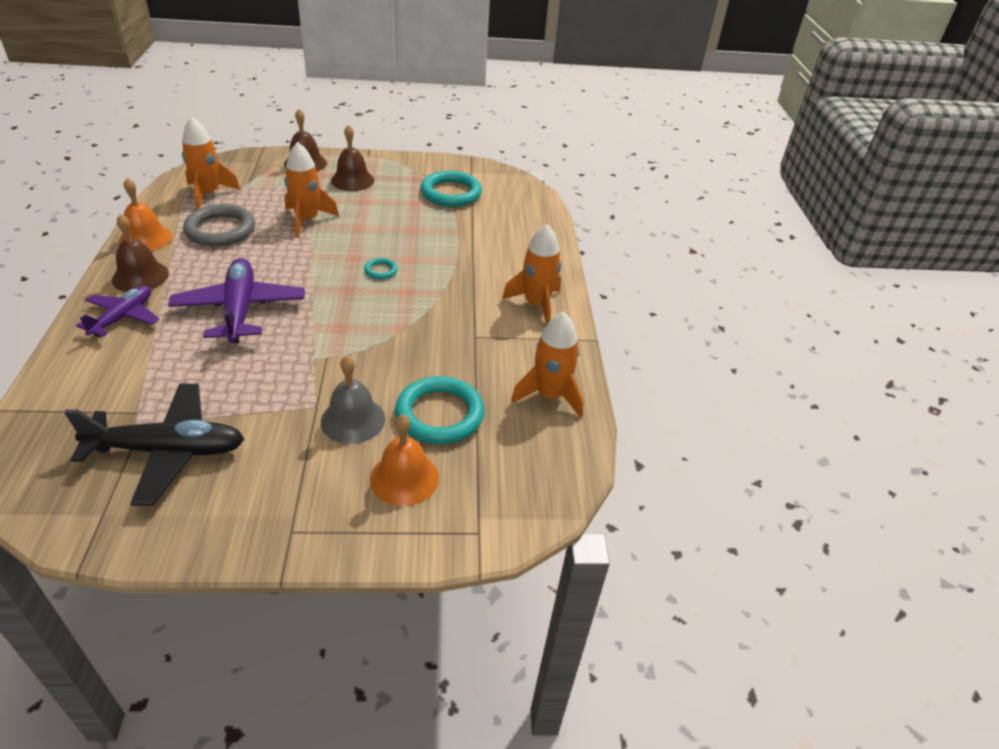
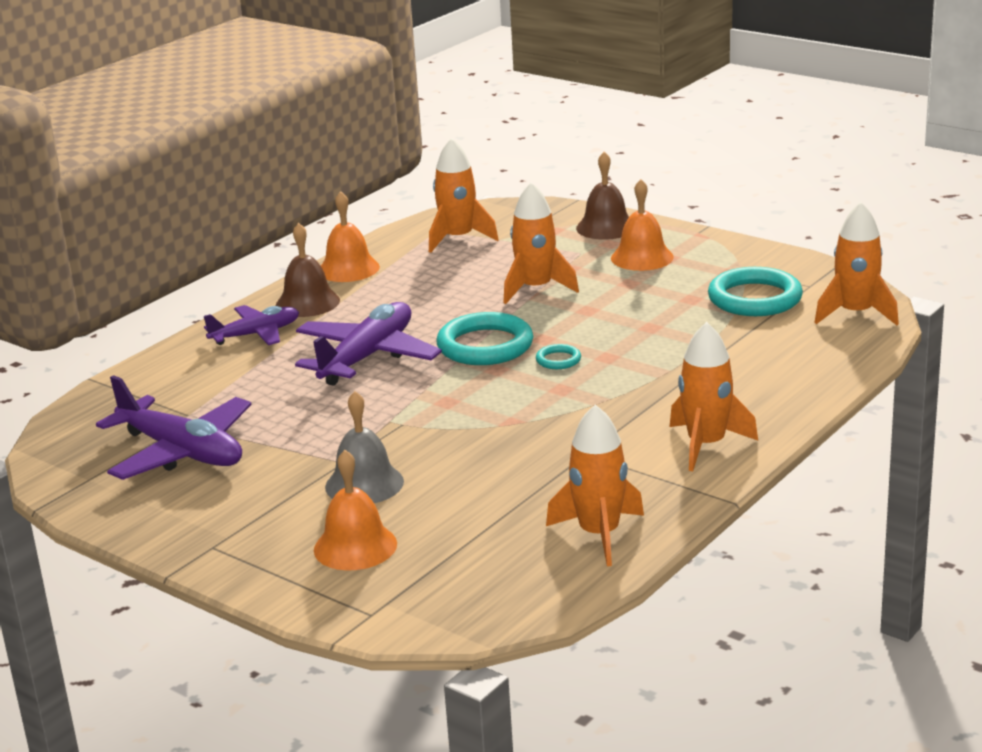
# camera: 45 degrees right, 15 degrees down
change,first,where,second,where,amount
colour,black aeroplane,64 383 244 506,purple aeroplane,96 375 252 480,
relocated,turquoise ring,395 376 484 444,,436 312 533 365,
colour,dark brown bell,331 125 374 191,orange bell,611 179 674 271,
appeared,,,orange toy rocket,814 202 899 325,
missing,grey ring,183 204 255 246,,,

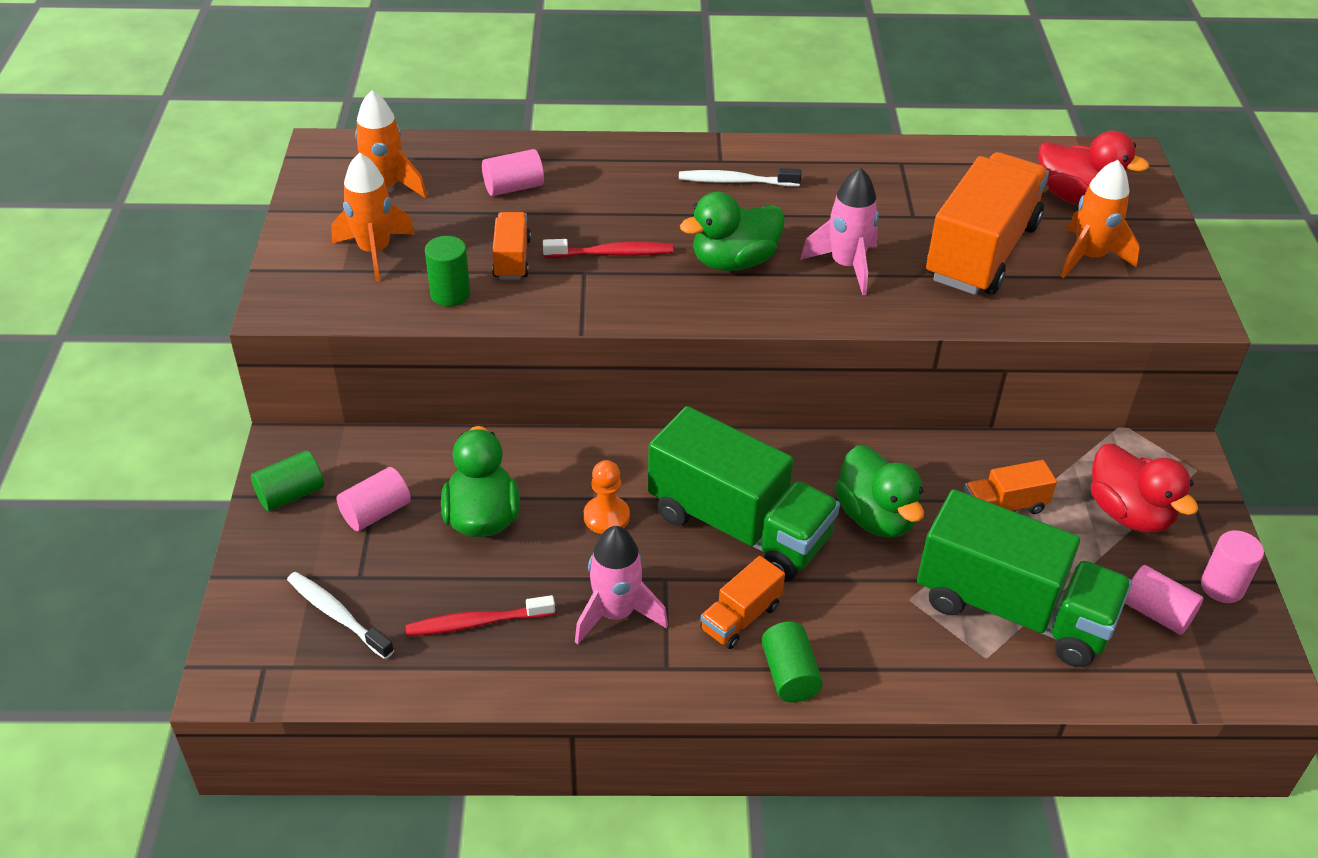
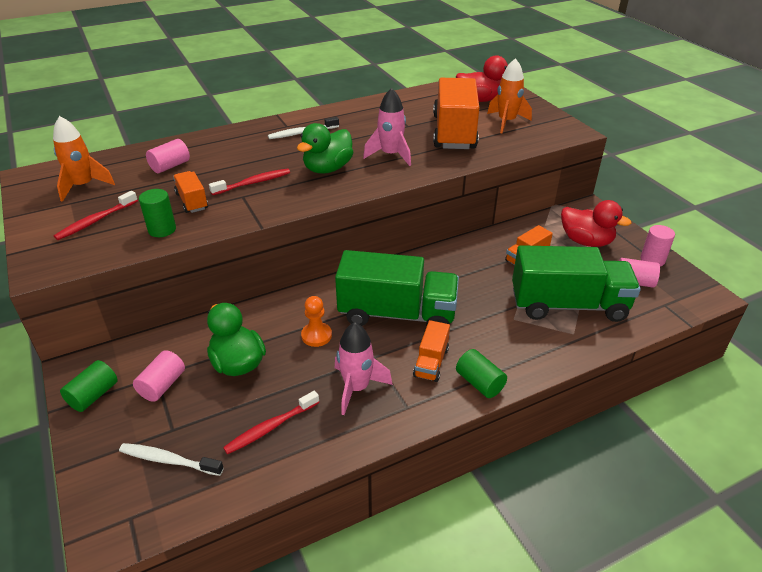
# camera: 25 degrees left, 5 degrees down
change,first,where,second,where,amount
exchanged,orange toy rocket,331 152 415 281,red toothbrush,54 191 138 240,
missing,leaf-green duck,835 445 924 538,,,

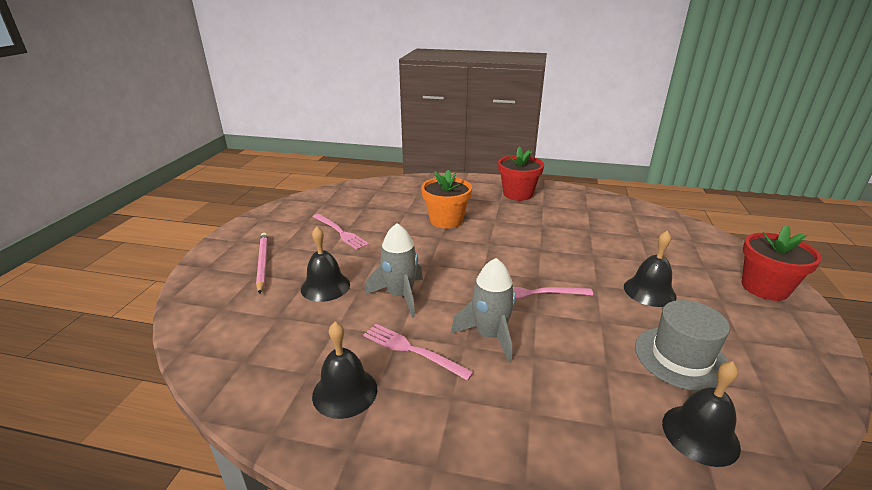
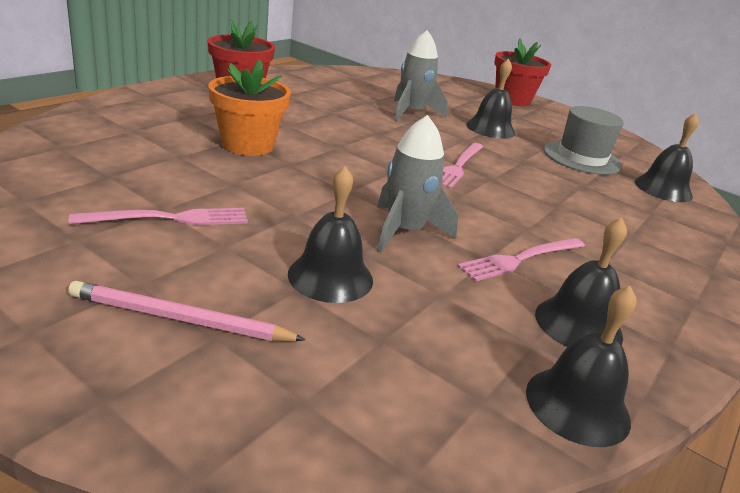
# camera: 70 degrees left, 0 degrees up
change,first,where,second,where,amount
relocated,grey toy rocket,451 258 516 363,,394 30 448 121,
appeared,,,black bell,526 286 637 447,

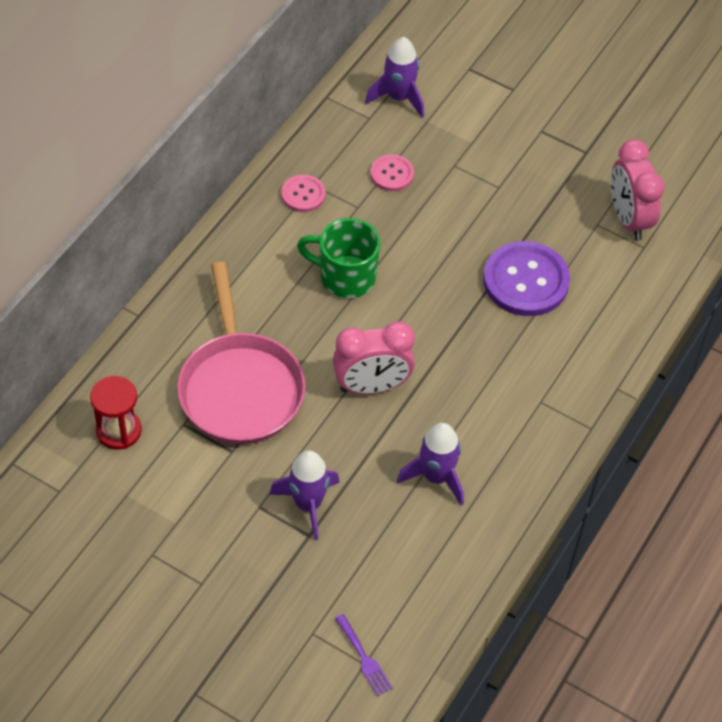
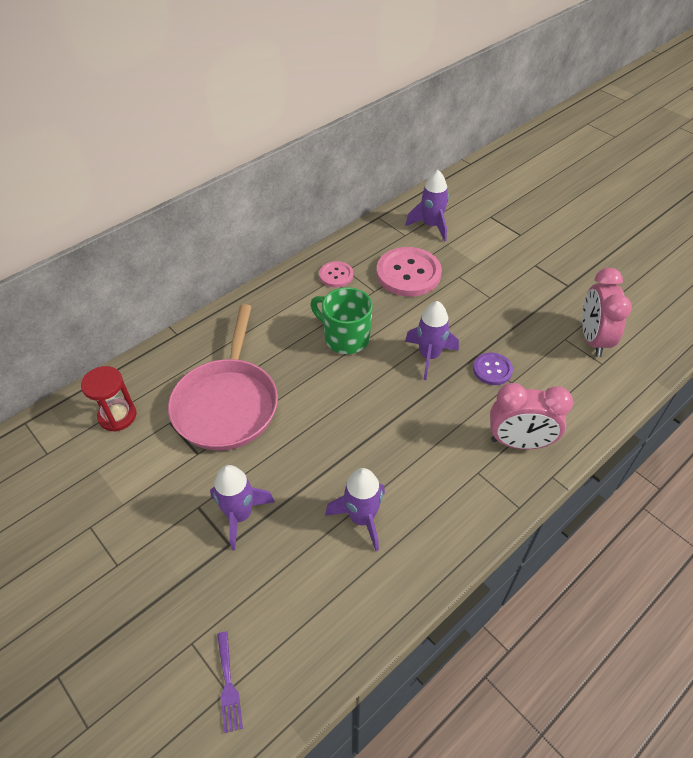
# camera: 20 degrees right, 5 degrees down
change,first,where,second,where,amount
size,rose-pink button,370 154 414 191,,377 247 442 296,x1.89
appeared,,,purple toy rocket,405 301 459 380,
size,purple button,483 241 570 316,,473 353 513 385,x0.53
relocated,rose-pink bedside clock,333 322 415 394,,490 383 573 449,

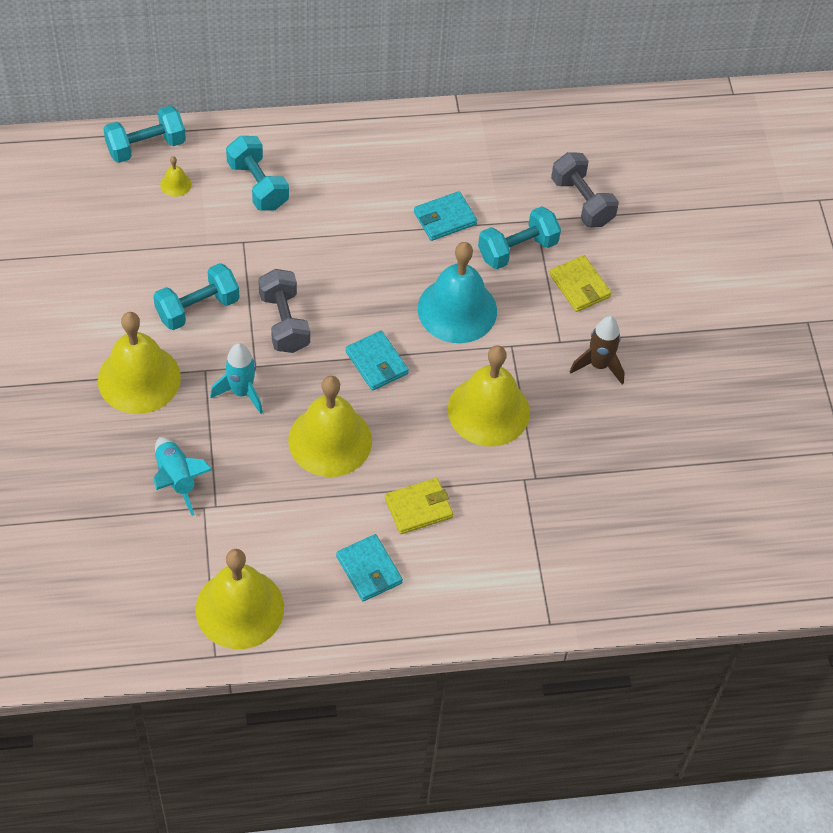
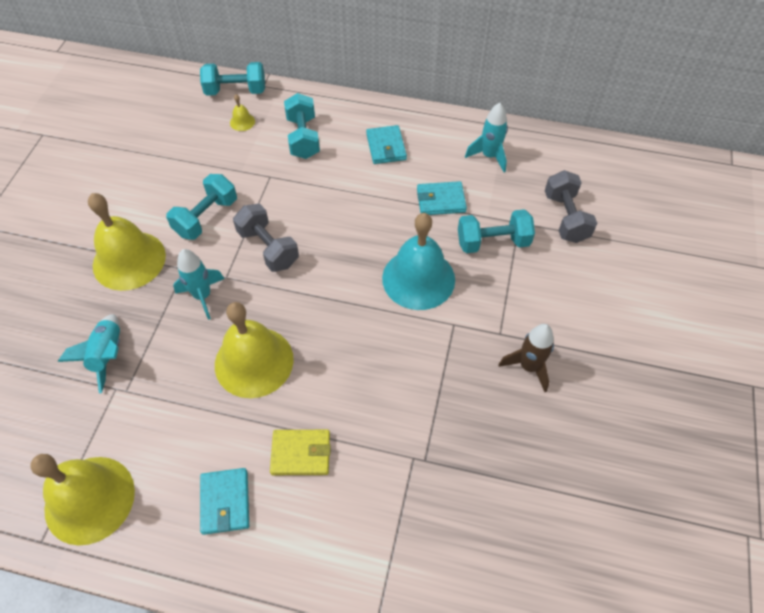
# camera: 25 degrees right, 0 degrees up
change,first,where,second,where,amount
spun,turquoise hand weight,153 263 239 330,,166 174 237 240,45 degrees counterclockwise
spun,grey hand weight,258 269 310 353,,233 204 299 272,45 degrees counterclockwise
relocated,turquoise billfold,346 330 409 391,,366 125 407 164,
appeared,,,turquoise toy rocket,465 103 508 172,
missing,bright yellow bell,448 345 530 447,,,
missing,bright yellow billfold,550 255 612 312,,,

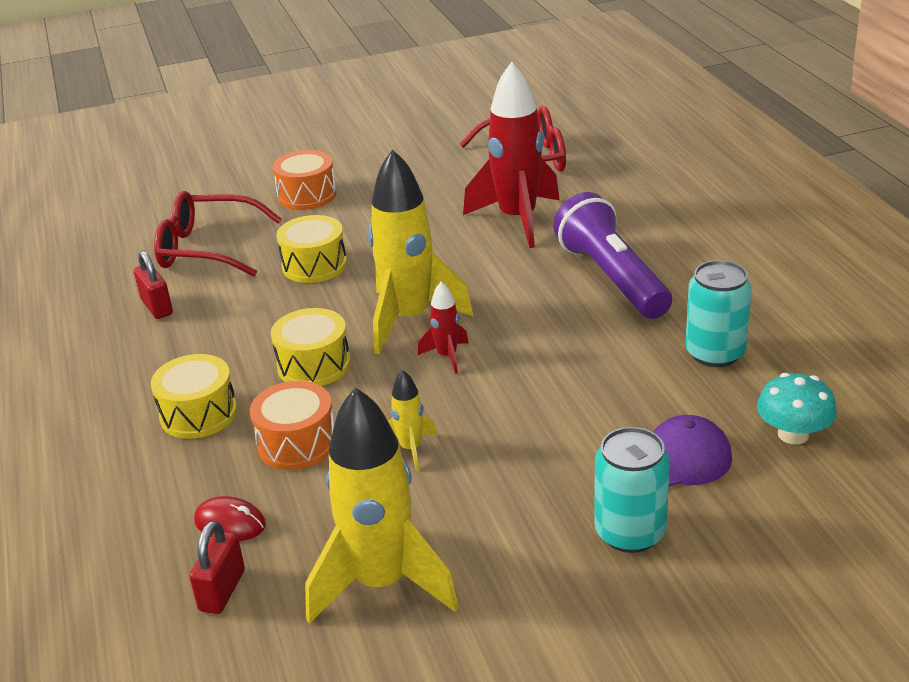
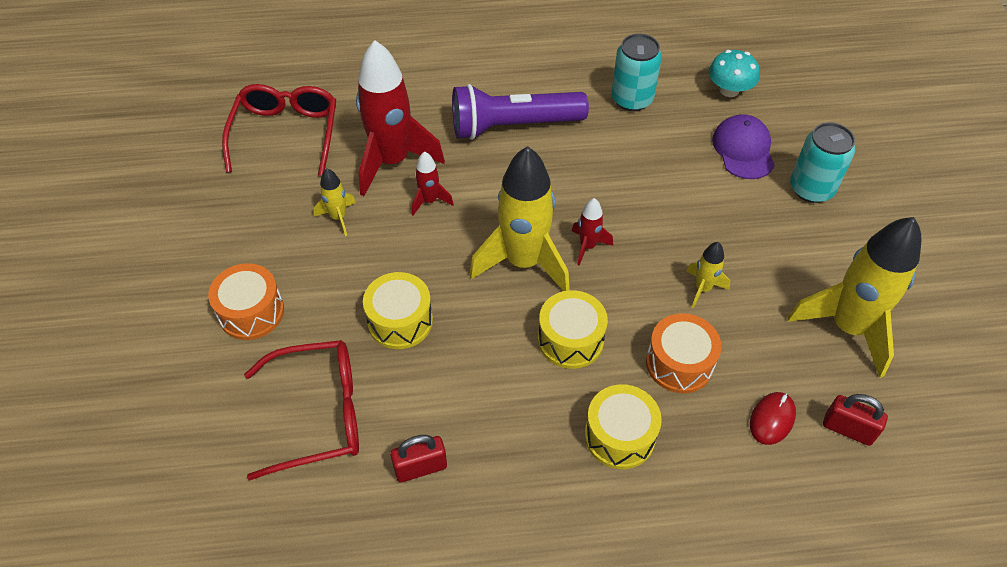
# camera: 80 degrees left, 20 degrees up
change,first,where,second,where,amount
spun,red glasses,154 191 282 276,,244 340 359 481,120 degrees counterclockwise
appeared,,,bright yellow toy rocket,314 169 356 236,
appeared,,,red toy rocket,412 151 454 215,

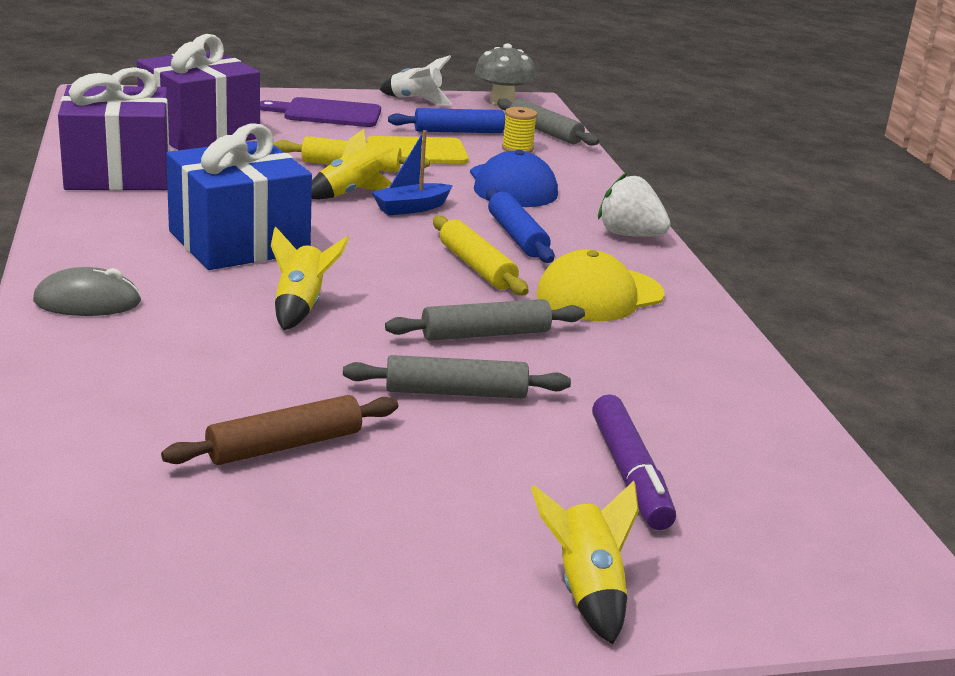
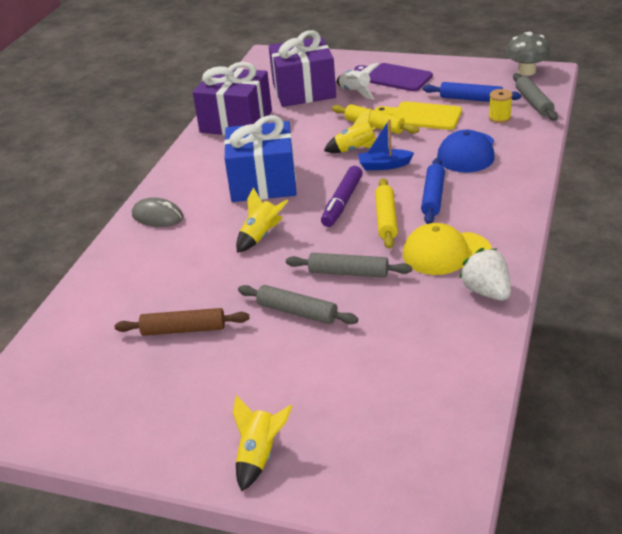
# camera: 35 degrees right, 10 degrees up
change,first,where,second,where,amount
relocated,purple felt pen,592 394 676 530,,321 166 363 227,
relocated,white toy rocket,379 55 452 105,,337 63 379 99,
relocated,white toy strawberry,598 172 671 237,,459 248 511 301,

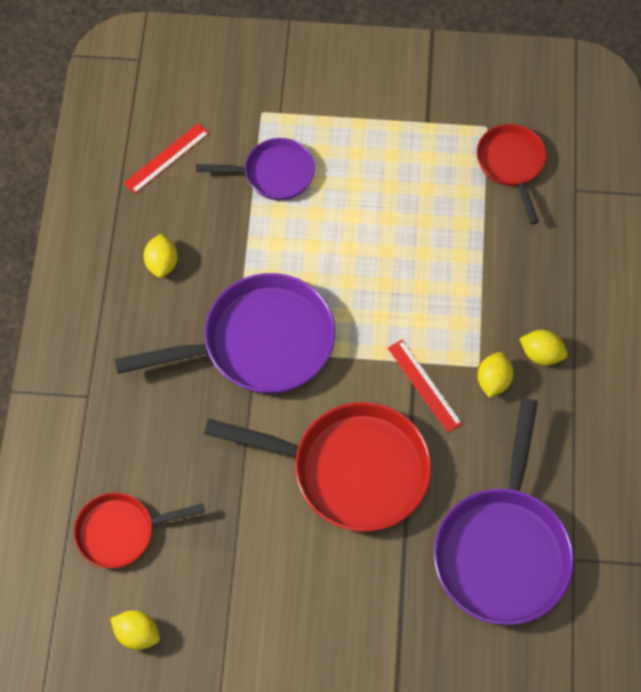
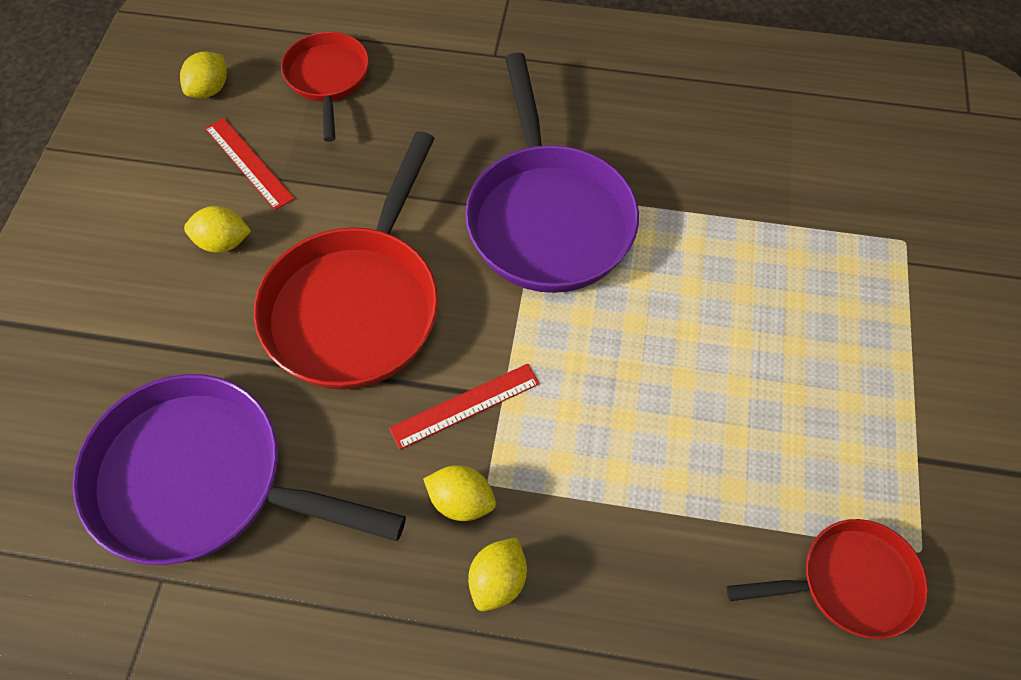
# camera: 95 degrees right, 5 degrees down
change,first,where,second,where,amount
relocated,bright yellow citrus fruit,143 234 178 278,,184 206 251 253,
relocated,red measuring stick,124 123 209 194,,205 118 294 210,
missing,purple frying pan,196 138 315 200,,,

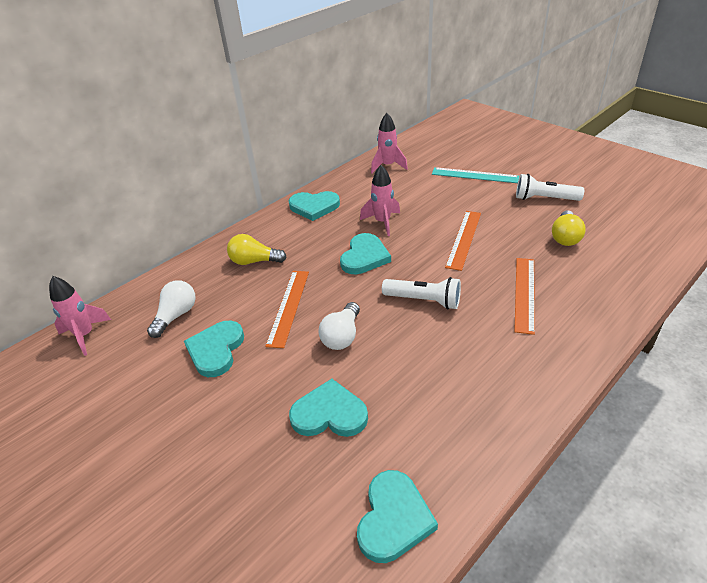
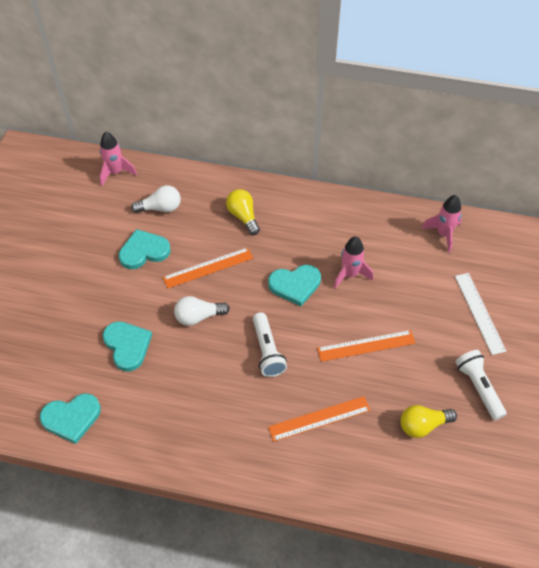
# camera: 55 degrees right, 15 degrees up
change,first,where,second,where,amount
colour,turquoise measuring stick,432 167 519 183,white measuring stick,455 273 506 355,
missing,turquoise heart,288 191 340 221,,,

